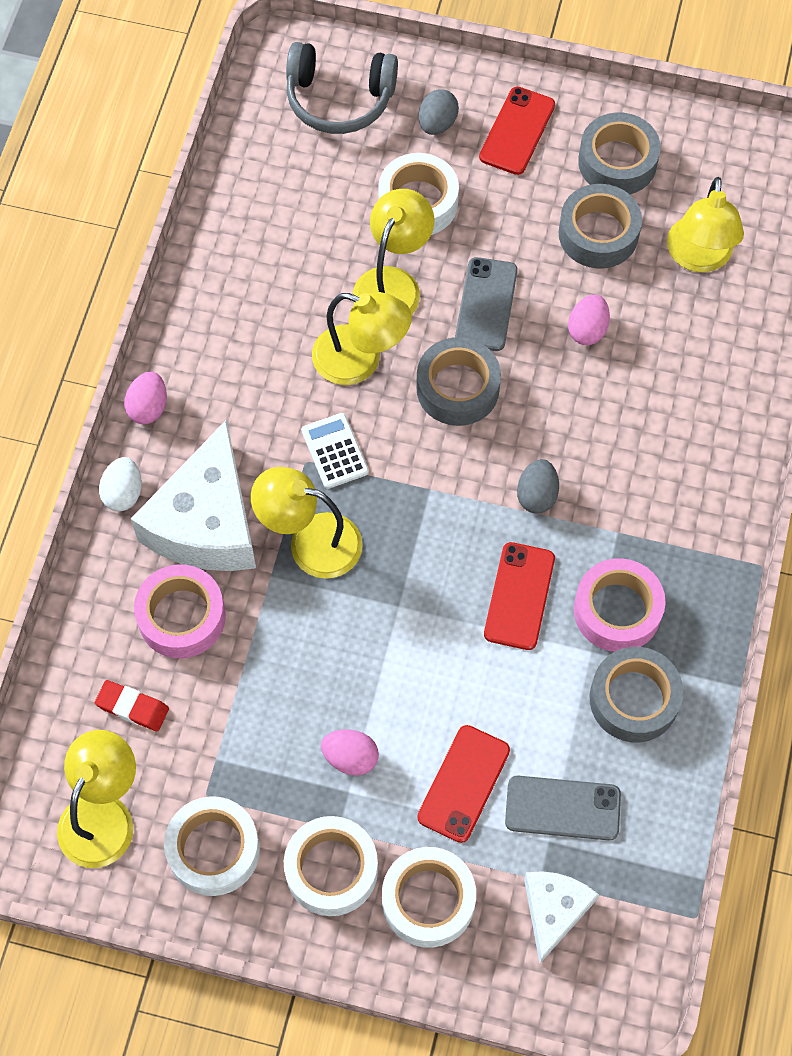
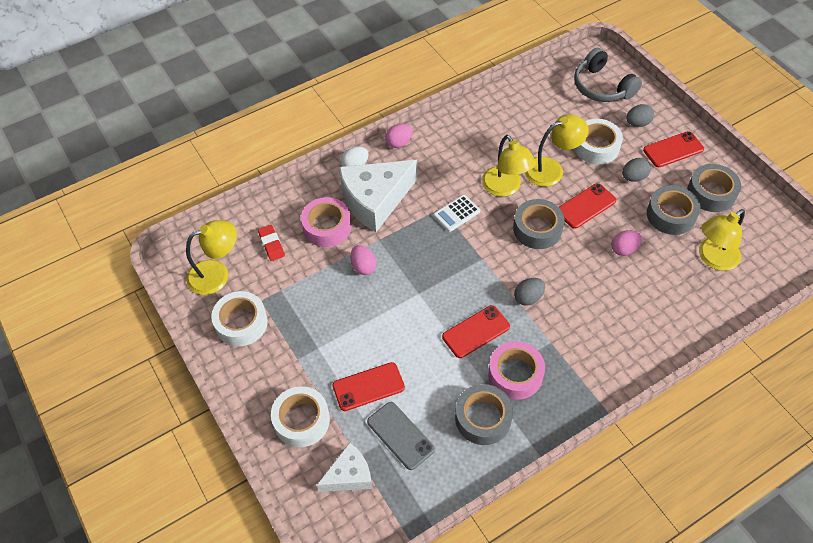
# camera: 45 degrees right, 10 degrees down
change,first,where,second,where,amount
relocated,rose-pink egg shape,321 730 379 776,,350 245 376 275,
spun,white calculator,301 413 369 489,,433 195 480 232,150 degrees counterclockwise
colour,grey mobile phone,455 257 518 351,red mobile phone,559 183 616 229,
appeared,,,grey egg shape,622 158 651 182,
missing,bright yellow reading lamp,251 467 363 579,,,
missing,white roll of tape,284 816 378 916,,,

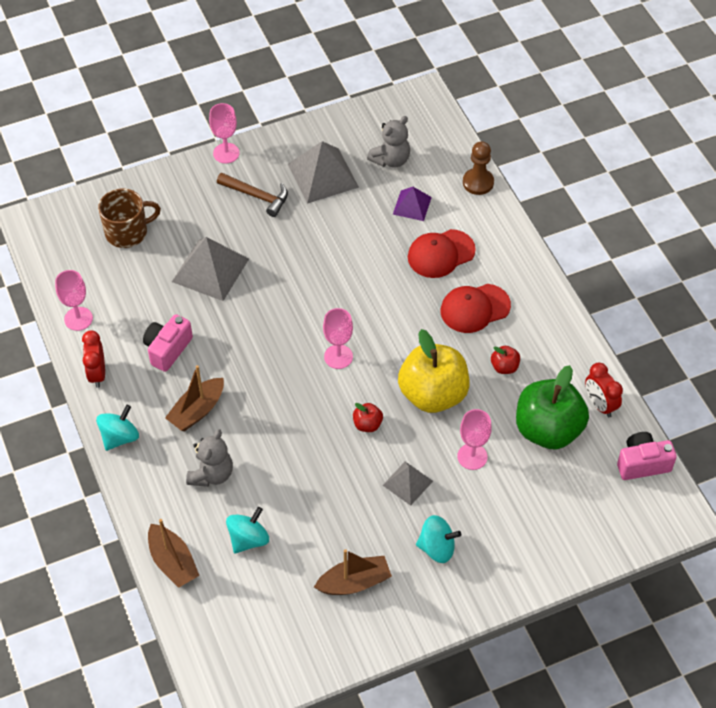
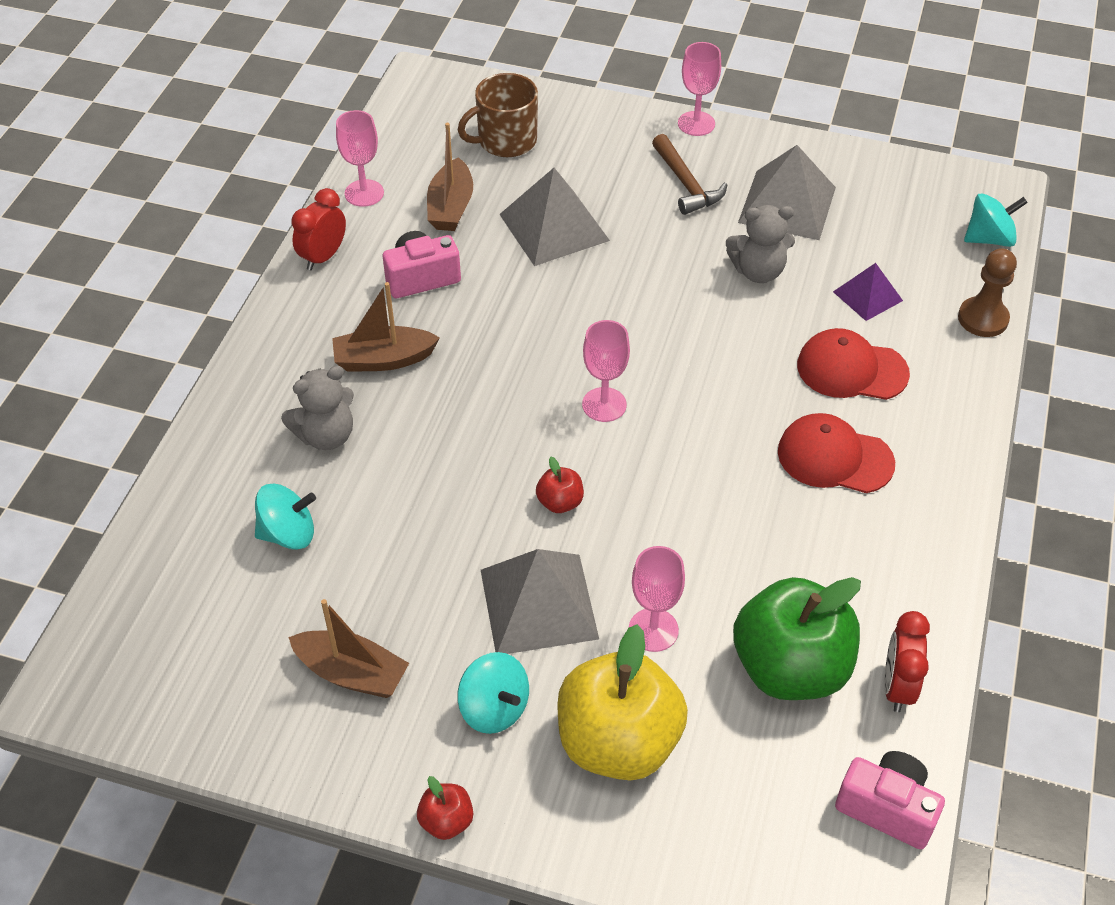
# camera: 40 degrees right, 5 degrees down
change,first,where,second,where,amount
relocated,red toy apple,491 346 520 374,,417 776 473 840,
relocated,dark brown sailboat,148 519 200 588,,427 123 473 231,
spun,dark brown coffee mug,98 189 161 248,,458 73 538 157,135 degrees clockwise
size,grey pyramid shape,383 462 433 506,,481 549 599 654,x1.75
relocated,bright yellow toy apple,398 329 470 413,,557 624 688 781,
relocated,grey teddy,367 116 410 168,,726 205 795 283,
relocated,turquoise toy top,96 405 139 451,,964 193 1028 247,

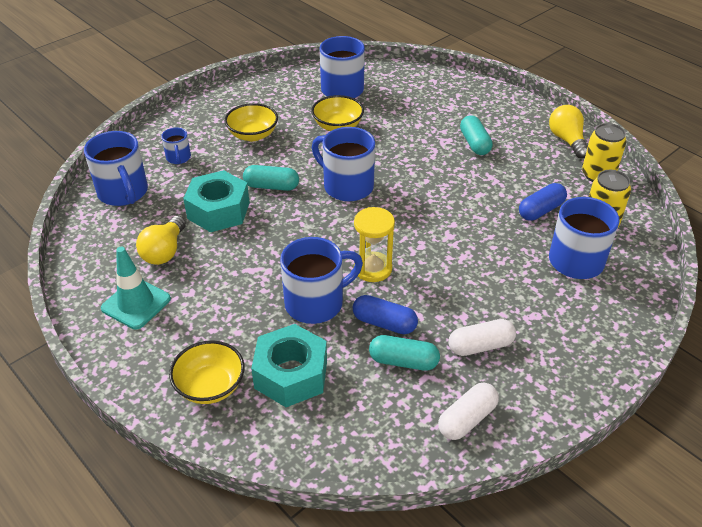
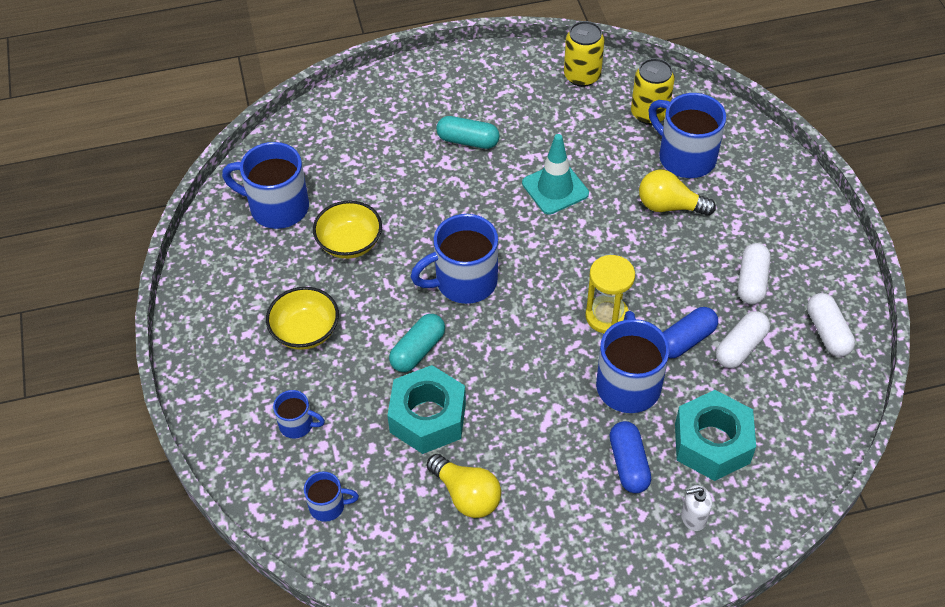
# camera: 60 degrees left, 10 degrees up
change,first,where,second,where,amount
size,royal blue coffee mug,84 131 148 206,,304 472 359 522,x0.52
relocated,turquoise traffic cone,101 247 171 330,,522 134 589 215,
relocated,royal blue pill shape,519 183 567 221,,610 421 651 493,
relocated,bright yellow light bulb,549 105 588 158,,639 170 716 216,
exchanged,bright yellow serving bowl,169 340 245 404,white soap pump,681 485 712 531,
colour,turquoise pill shape,369 335 440 371,white pill shape,716 311 770 368,

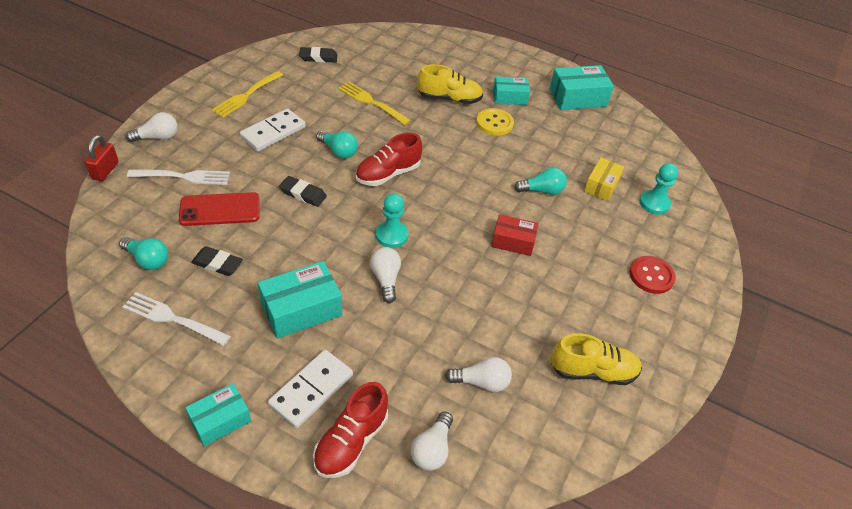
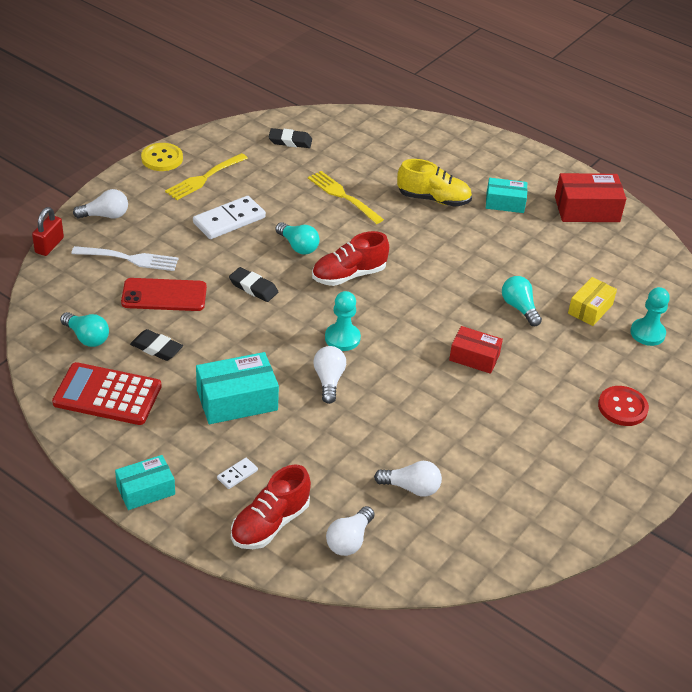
# camera: 10 degrees right, 5 degrees down
change,first,where,second,where,amount
exchanged,white table fork,122 292 231 346,red calculator,52 362 162 425,
relocated,bright yellow button,476 108 514 136,,141 143 183 171,
size,white domino tile,268 350 353 429,,217 458 258 489,x0.47
spun,turquoise light bulb,514 167 567 195,,502 276 542 326,120 degrees counterclockwise
colour,turquoise package,550 65 614 110,red package,555 173 626 222,
missing,bright yellow sneaker,551 333 642 385,,,

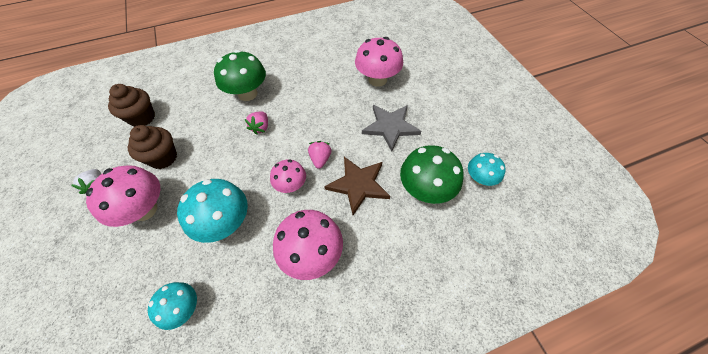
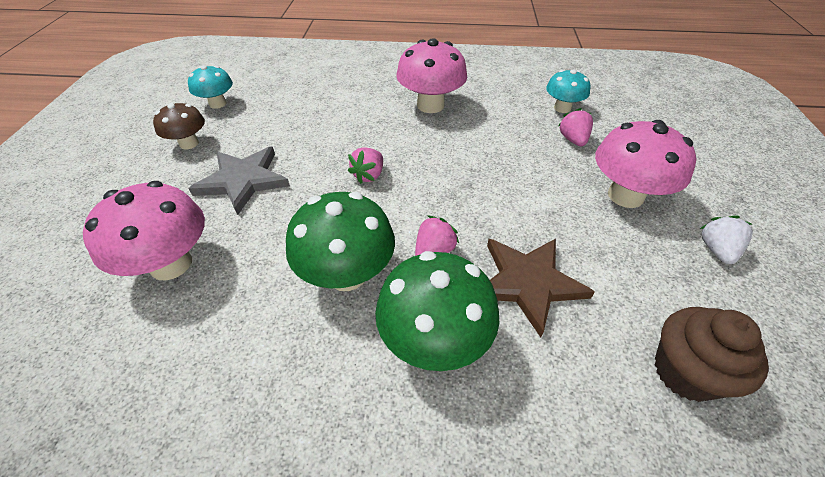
# camera: 155 degrees left, 10 degrees down
change,first,where,second,where,amount
appeared,,,dark brown mushroom,153 102 205 149,
relocated,leaf-green mushroom,400 145 463 204,,286 192 395 291,
relocated,dark brown star,324 157 390 215,,487 239 595 337,
appeared,,,rose-pink toy strawberry,558 108 593 146,
missing,dark brown cupcake,128 125 177 169,,,
missing,turquoise mushroom,177 179 248 243,,,
missing,rose-pink mushroom,270 159 306 193,,,

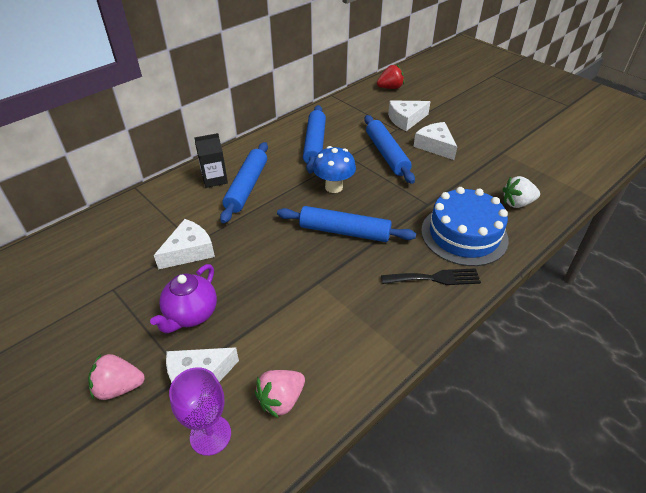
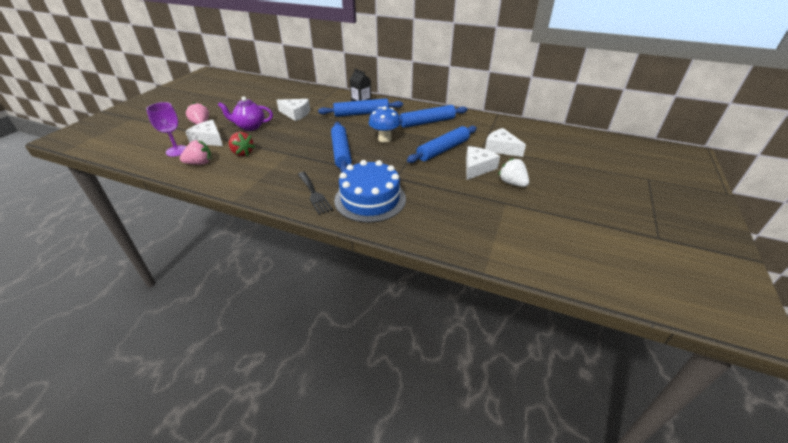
# camera: 65 degrees right, 5 degrees down
change,first,where,second,where,amount
spun,rose-pink toy strawberry,255 370 305 418,,180 140 212 165,135 degrees clockwise
relocated,red toy strawberry,377 65 404 89,,229 132 255 156,
relocated,white toy strawberry,502 176 540 208,,498 158 529 187,

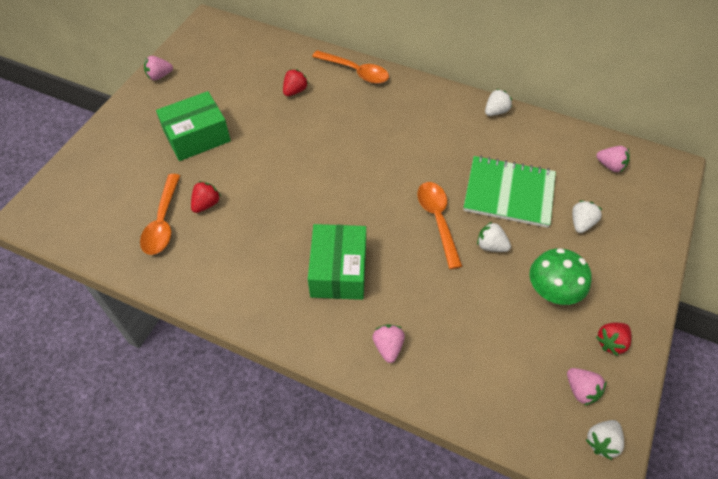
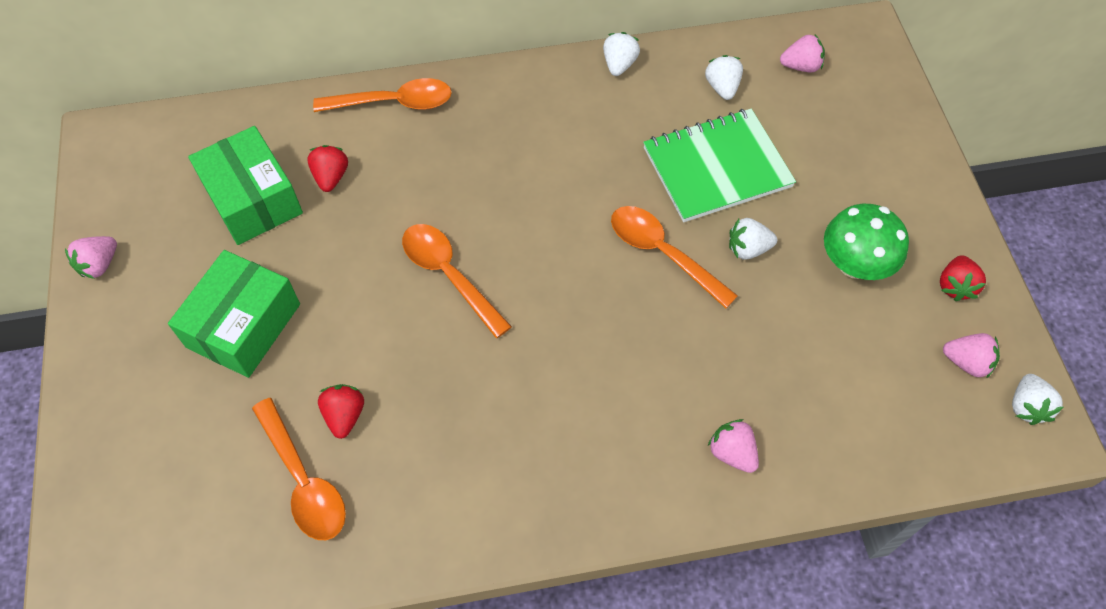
# camera: 35 degrees left, 5 degrees up
change,first,where,second,where,amount
relocated,leaf-green package,308 224 366 300,,188 126 303 245,
appeared,,,orange teaspoon,402 224 512 338,
relocated,white toy strawberry,572 200 602 233,,705 55 743 100,

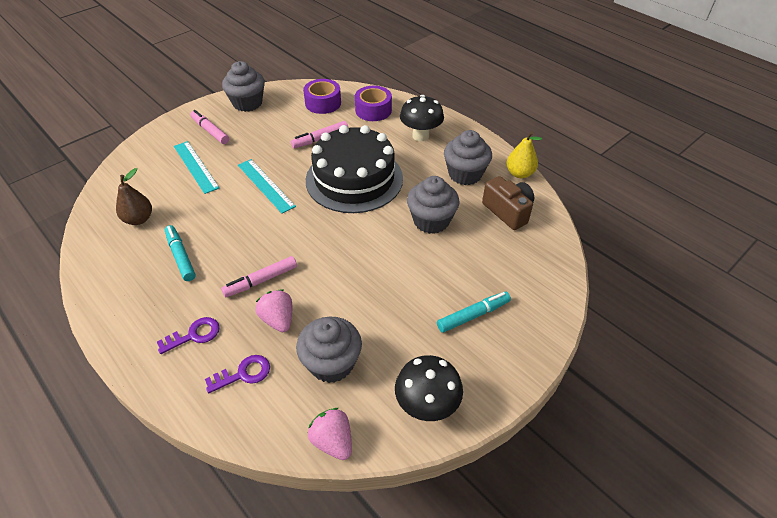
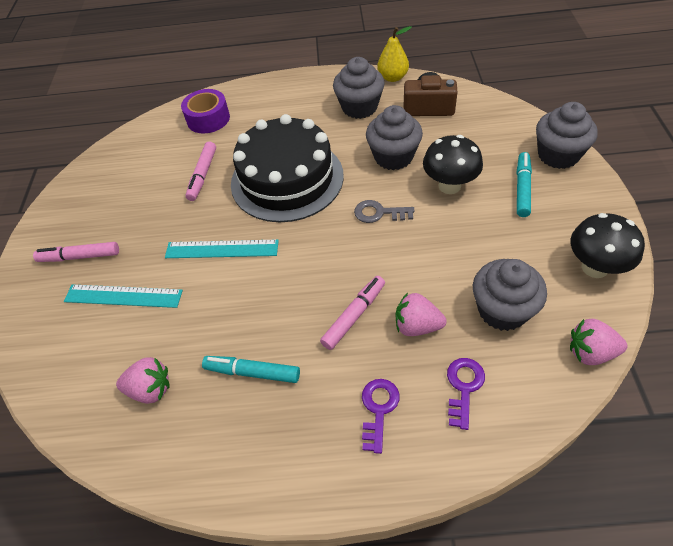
# camera: 45 degrees left, 5 degrees up
change,first,where,second,where,amount
exchanged,dark brown toy pear,116 168 152 225,rose-pink toy strawberry,116 357 170 404,
spun,rose-pink felt pen,221 256 297 297,,320 276 385 350,150 degrees counterclockwise
appeared,,,grey key,354 200 414 223,
relocated,black mushroom,400 95 444 141,,423 135 483 194,
relocated,grey cupcake,222 61 265 112,,536 102 598 169,
missing,purple roll of tape,303 79 341 114,,,

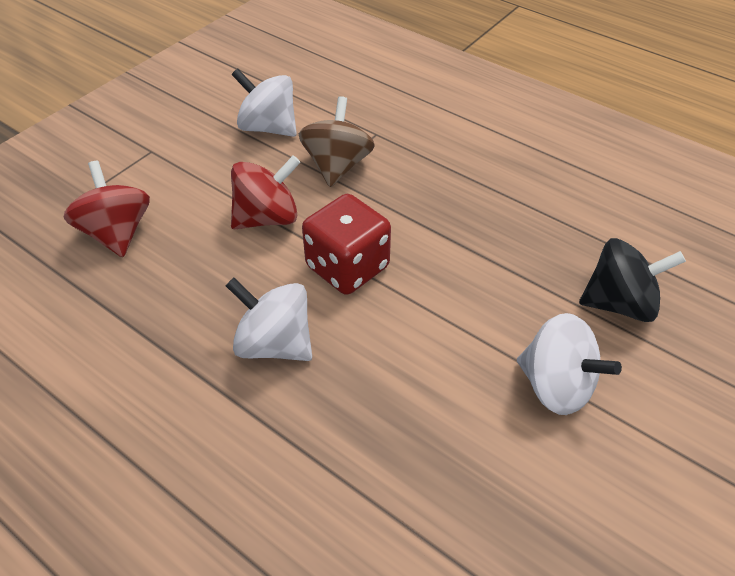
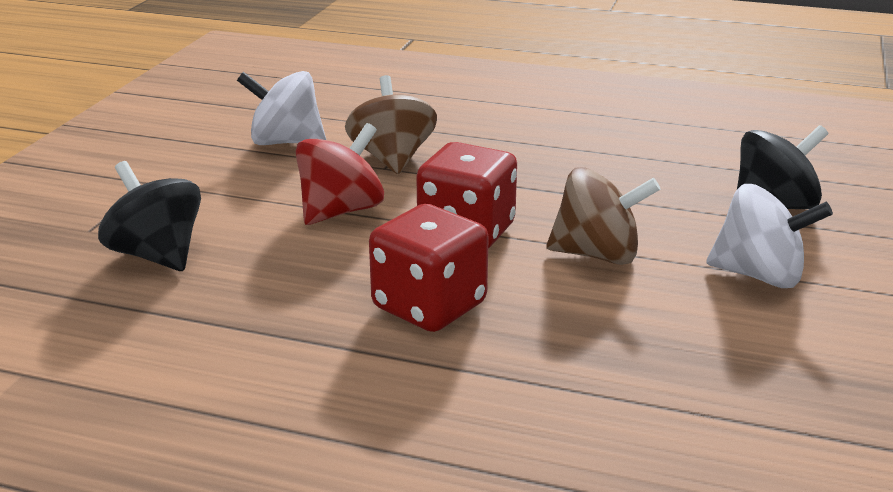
# camera: 20 degrees left, 20 degrees down
change,first,where,second,where,amount
colour,red toy top,64 161 150 257,black toy top,98 161 201 271,
exchanged,white toy top,226 278 312 361,red dice,369 204 489 332,
appeared,,,dark brown toy top,547 167 660 265,

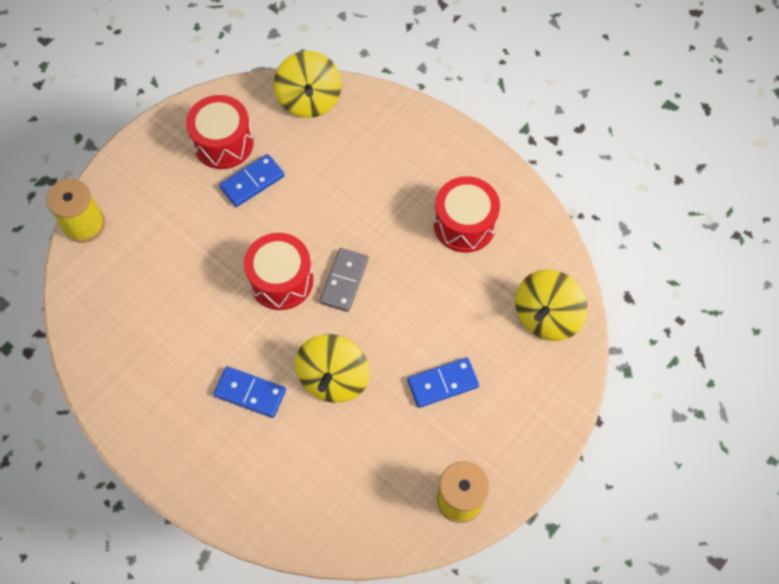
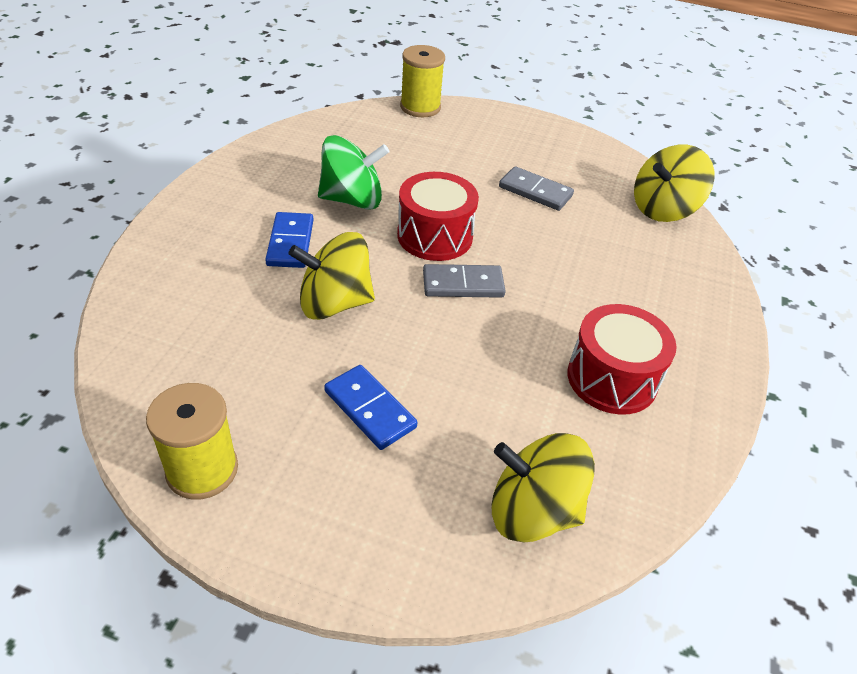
# camera: 65 degrees right, 20 degrees down
change,first,where,second,where,amount
appeared,,,leaf-green toy top,318 135 389 210,
colour,royal blue domino tile,219 154 285 207,grey domino tile,499 166 574 211,
missing,red snare drum,186 95 254 169,,,

